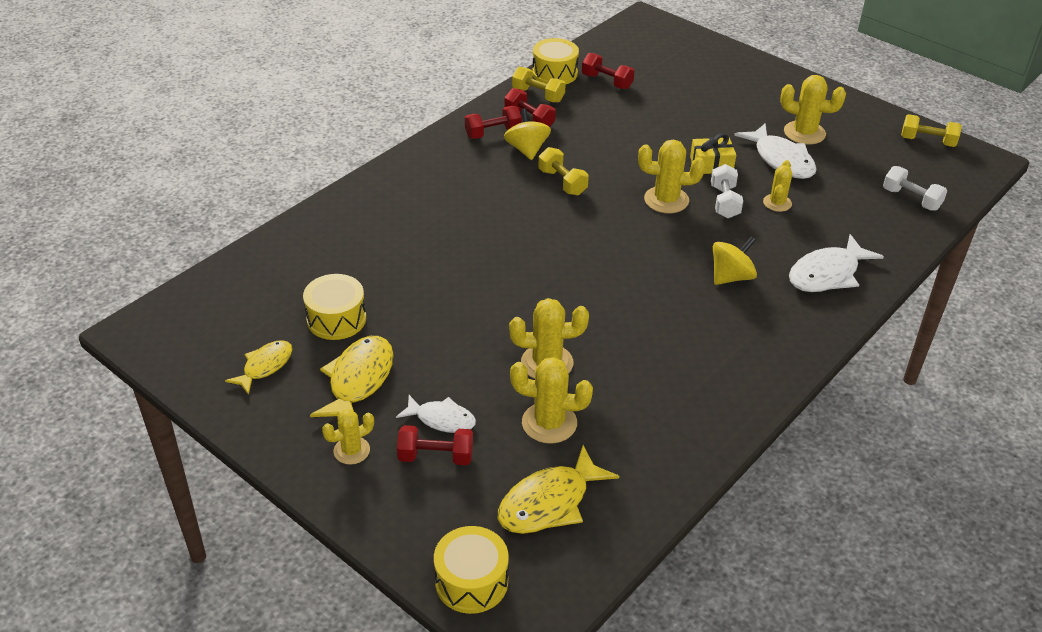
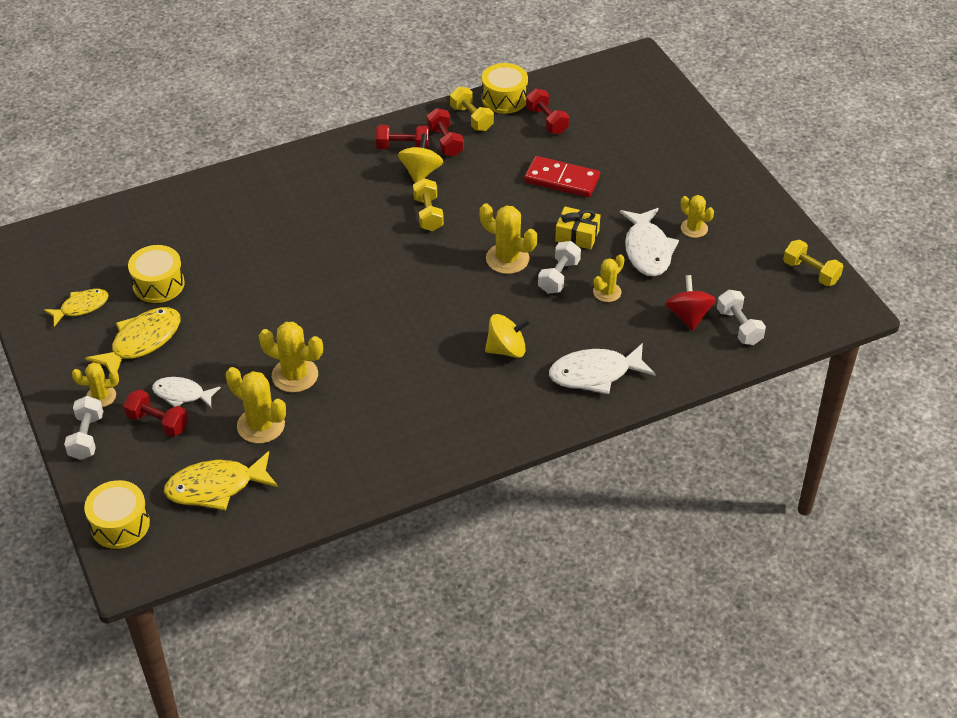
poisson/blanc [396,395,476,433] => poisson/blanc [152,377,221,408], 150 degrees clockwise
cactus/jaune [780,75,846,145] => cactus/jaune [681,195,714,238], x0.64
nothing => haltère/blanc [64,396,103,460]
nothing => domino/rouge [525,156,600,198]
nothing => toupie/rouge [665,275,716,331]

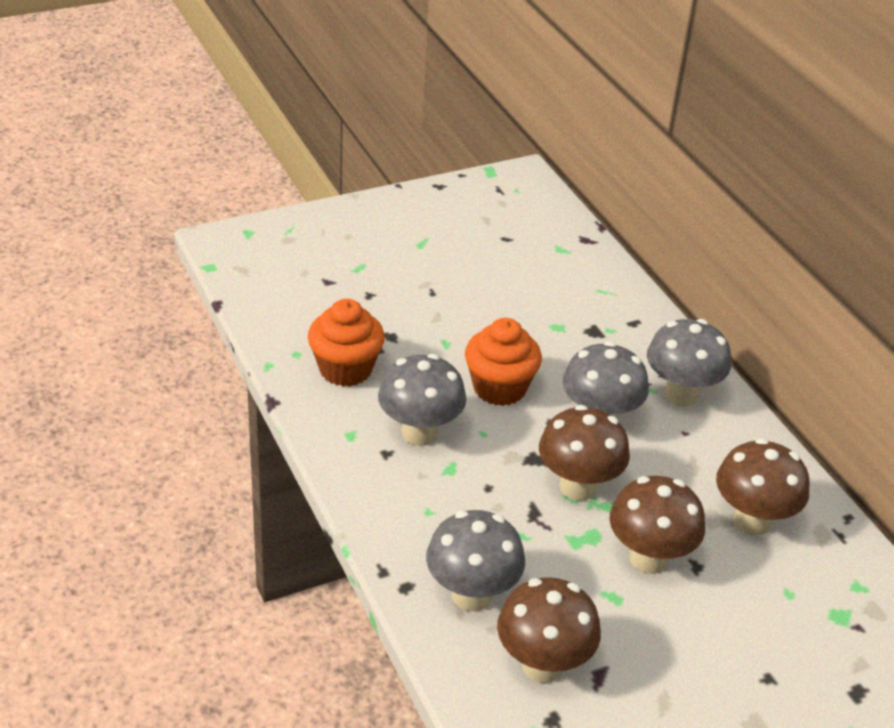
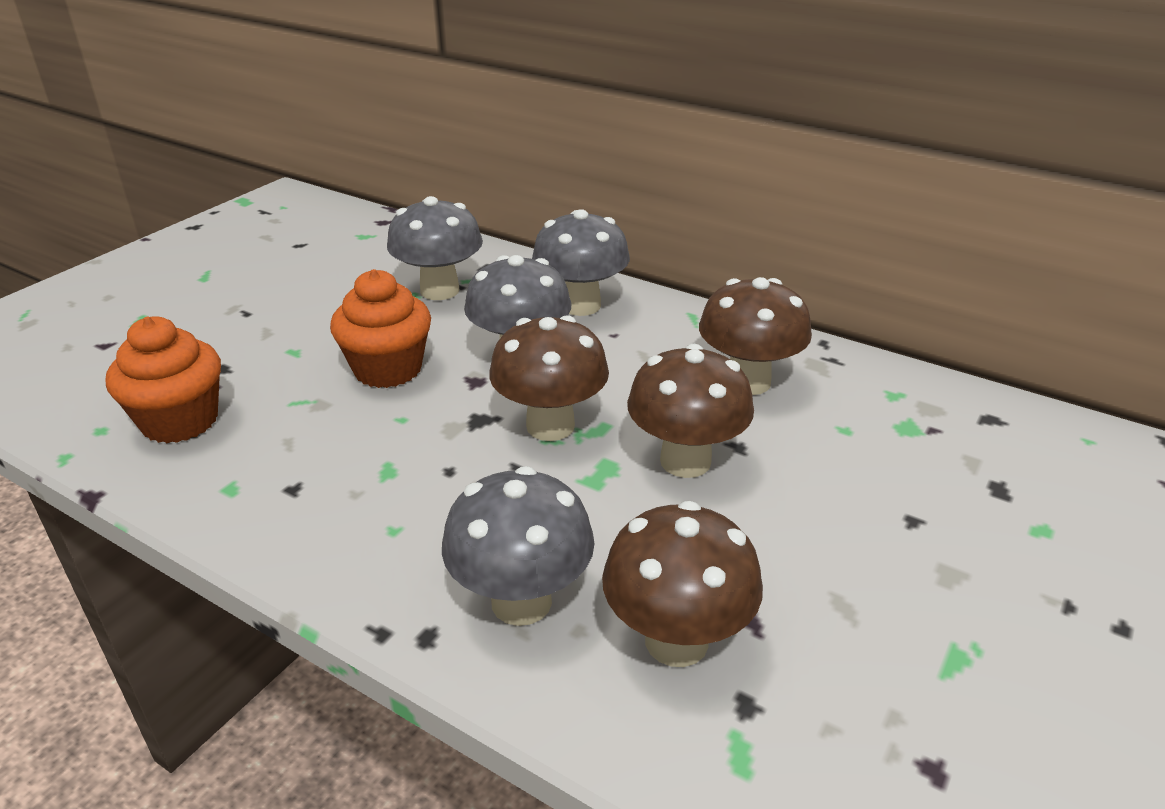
champignon/gris [378,354,466,446] => champignon/gris [387,196,483,300], moved

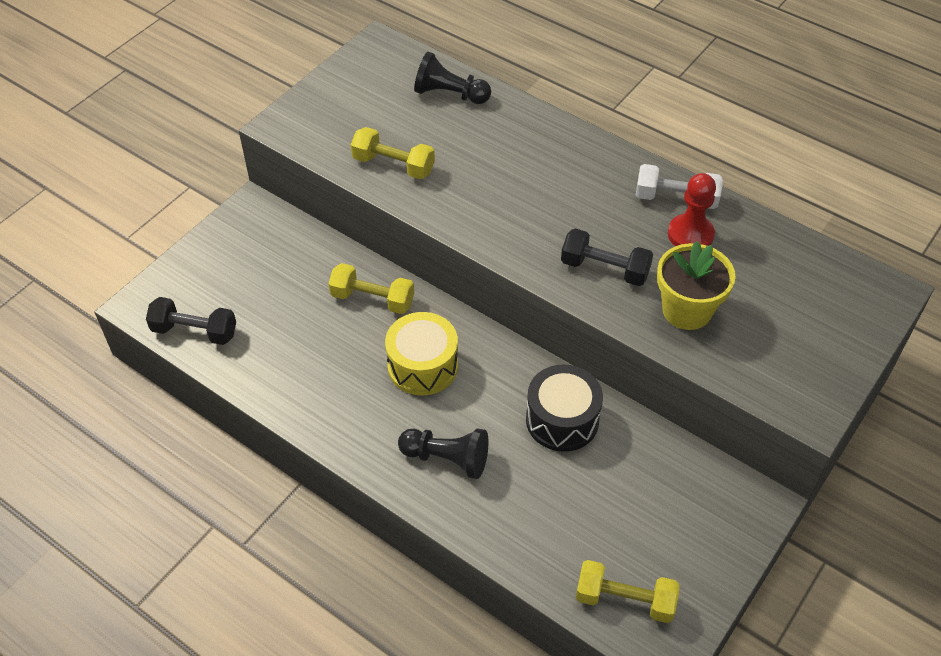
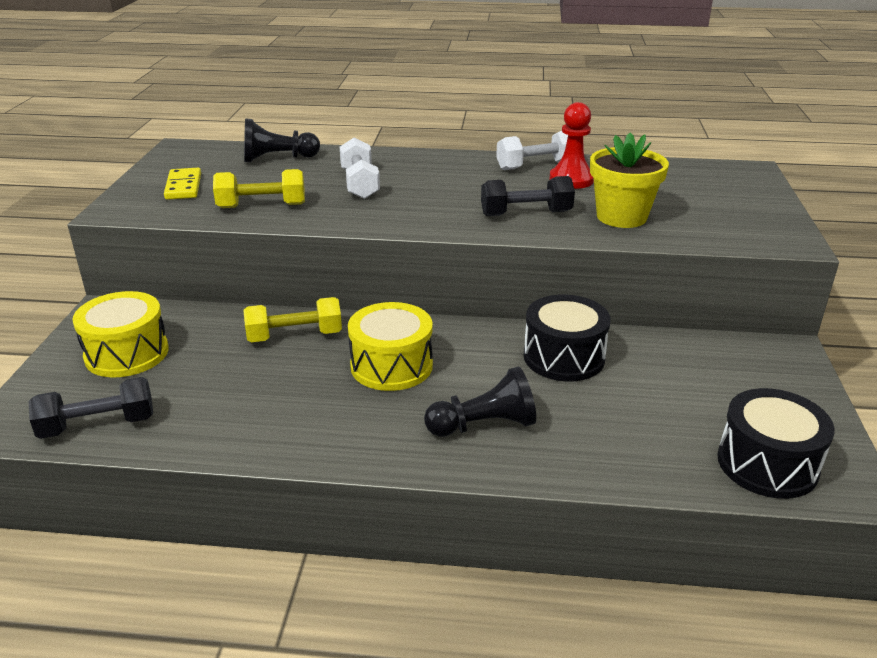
haltère/jaune [576,560,680,623] => tambour/noir [717,388,835,499]
nothing => tambour/jaune [72,291,169,378]
nothing => domino/jaune [164,168,201,200]
nothing => haltère/blanc [340,138,380,199]

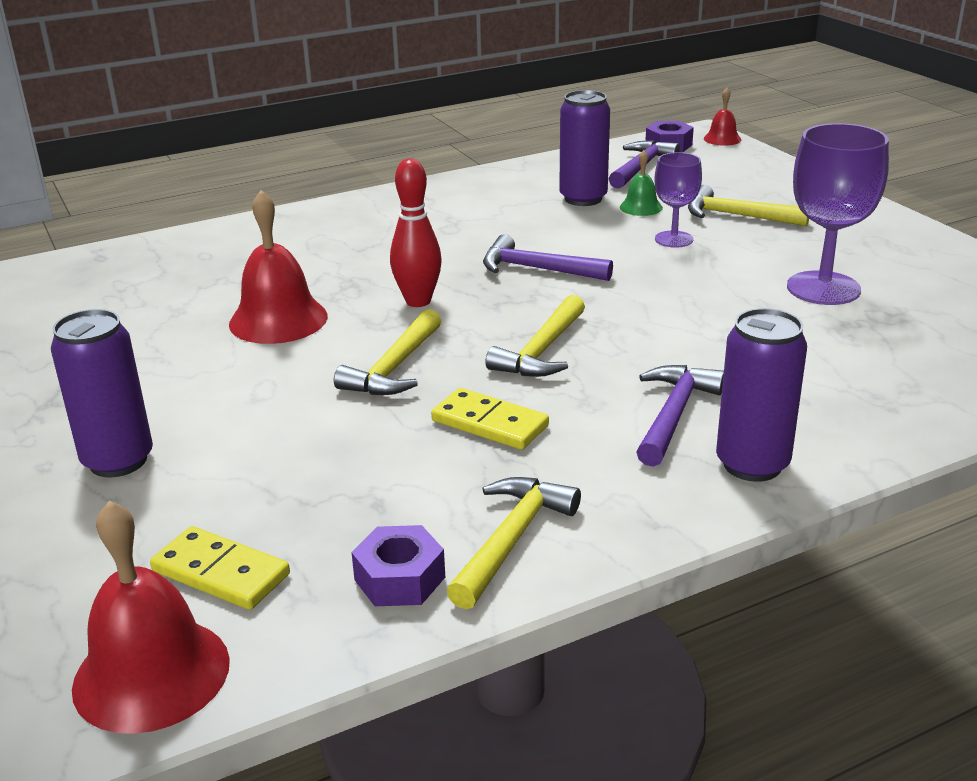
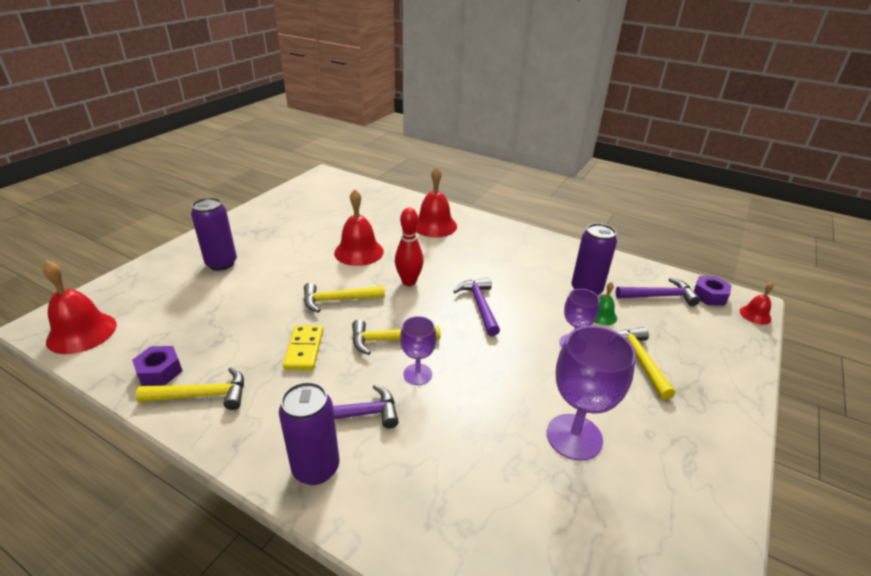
domino/jaune [150,526,290,610] => nothing
nothing => verre à pied/violet [400,316,437,385]
nothing => cloche/rouge [416,166,457,237]

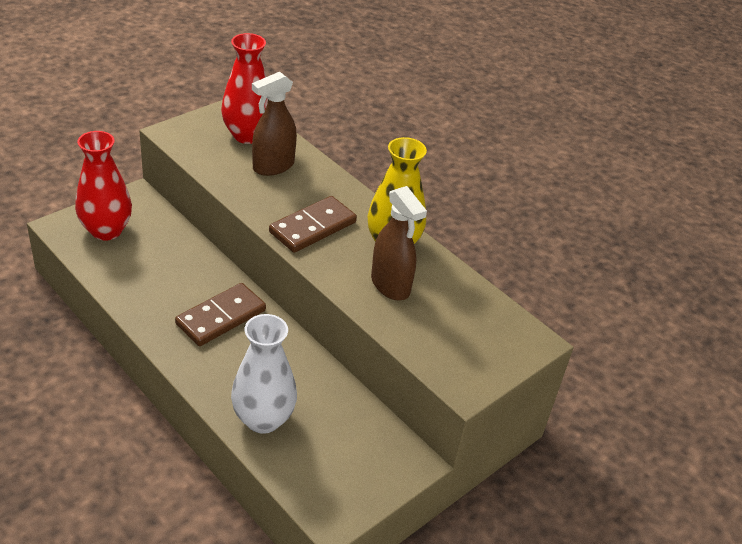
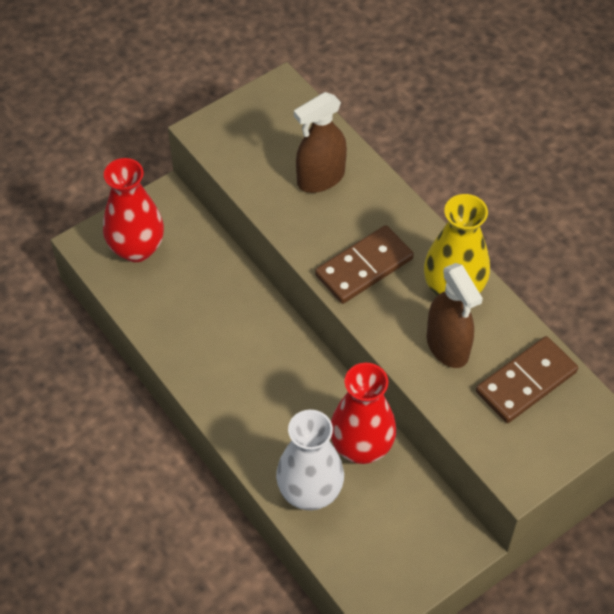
domino/marron [175,283,266,346] => domino/marron [476,336,578,423], moved
vase/rouge [221,33,268,144] => vase/rouge [331,363,396,464], moved

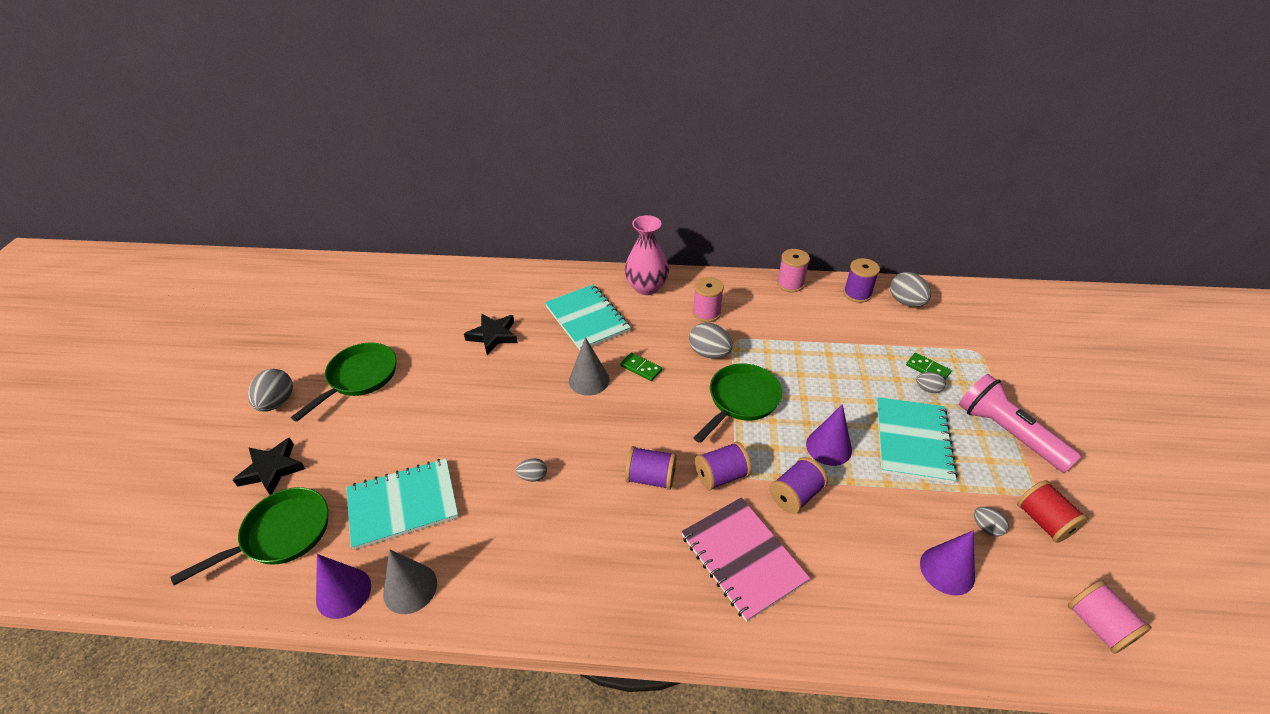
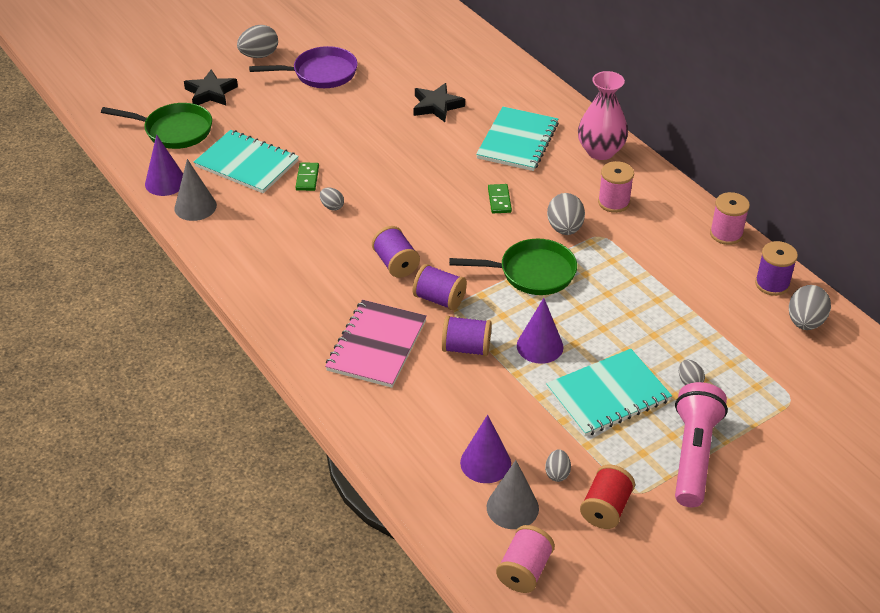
poêle/vert [291,343,396,422] => poêle/violet [249,46,358,88]
cône/gris [569,337,609,396] => cône/gris [487,460,539,529], moved
domino/vert [906,353,952,380] => domino/vert [296,162,319,191], moved

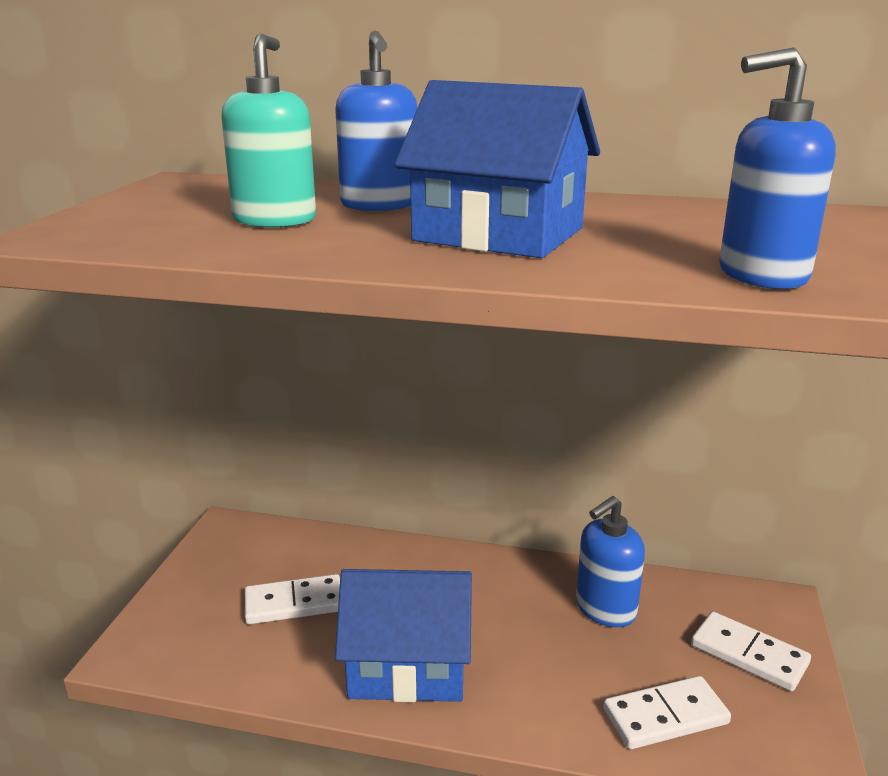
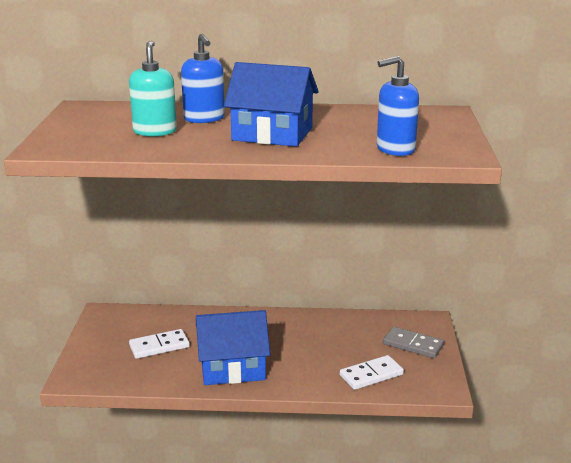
distributeur de savon/bleu [576,496,645,627] => nothing
domino/blanc [691,611,811,692] => domino/gris [383,327,444,358]

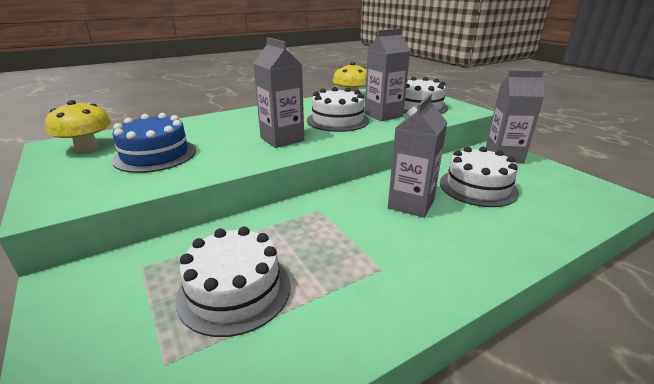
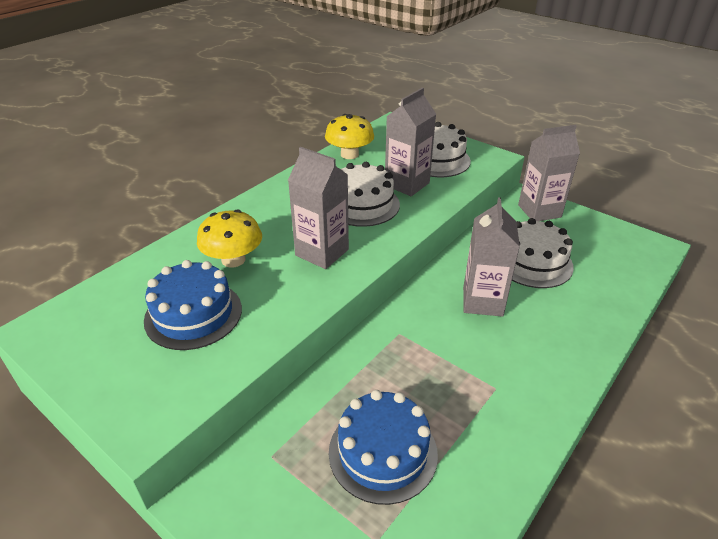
champignon/jaune [45,100,111,153] => champignon/jaune [197,209,262,268], moved
gâteau/blanc [175,227,291,337] => gâteau/bleu [329,390,438,505]

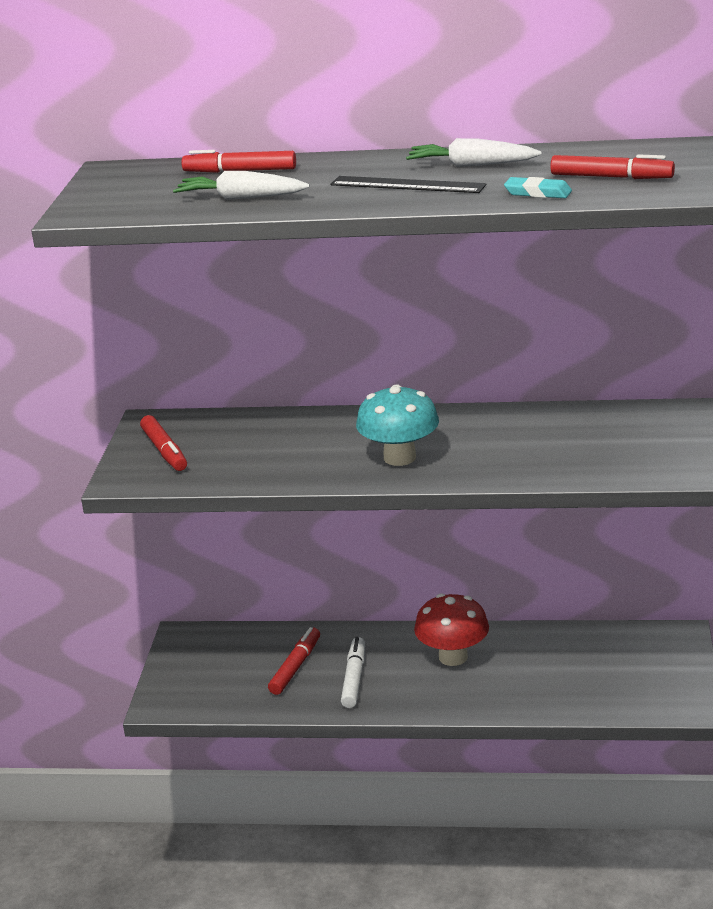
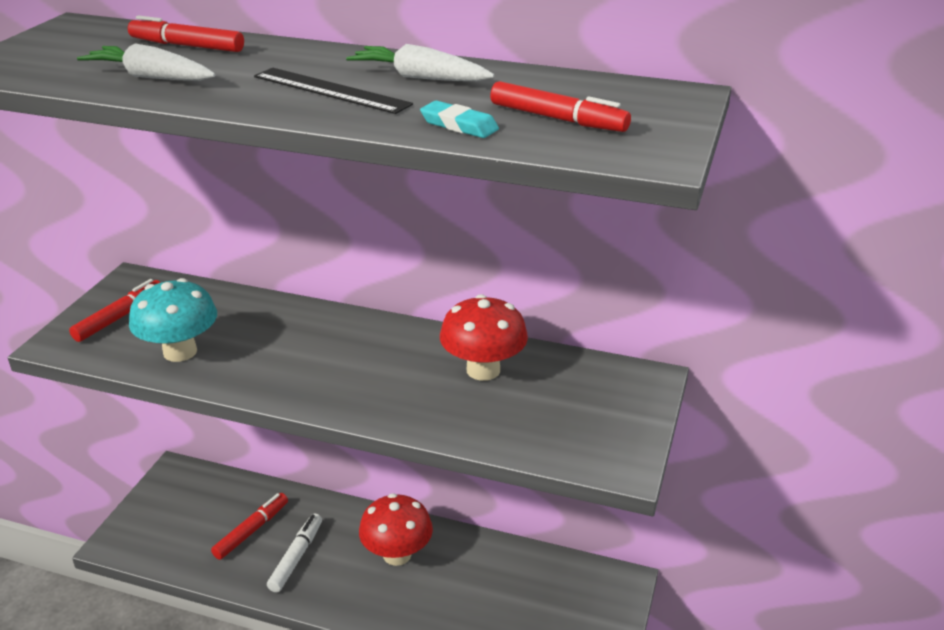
feutre/rouge [140,415,187,471] => feutre/rouge [69,279,161,342], 135 degrees counterclockwise
champignon/turquoise [356,384,439,466] => champignon/turquoise [129,278,217,362], moved
nothing => champignon/rouge [440,294,528,381]

